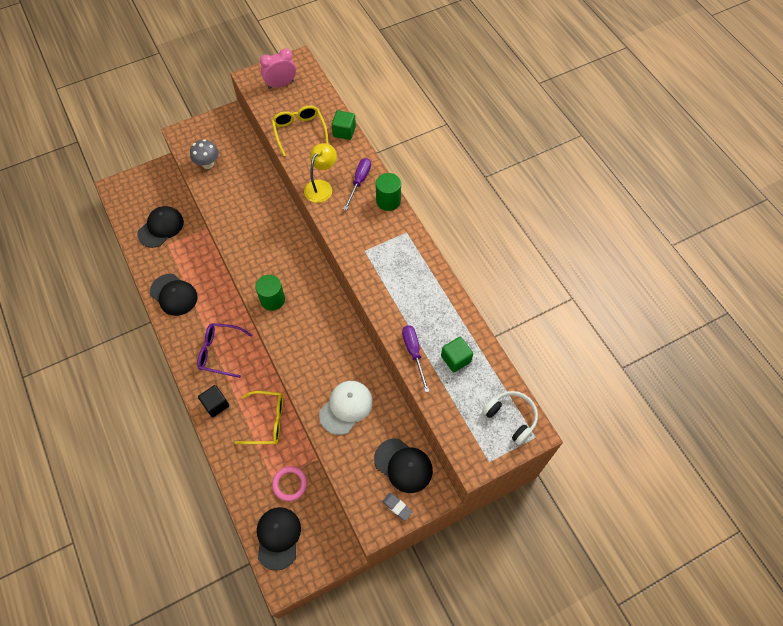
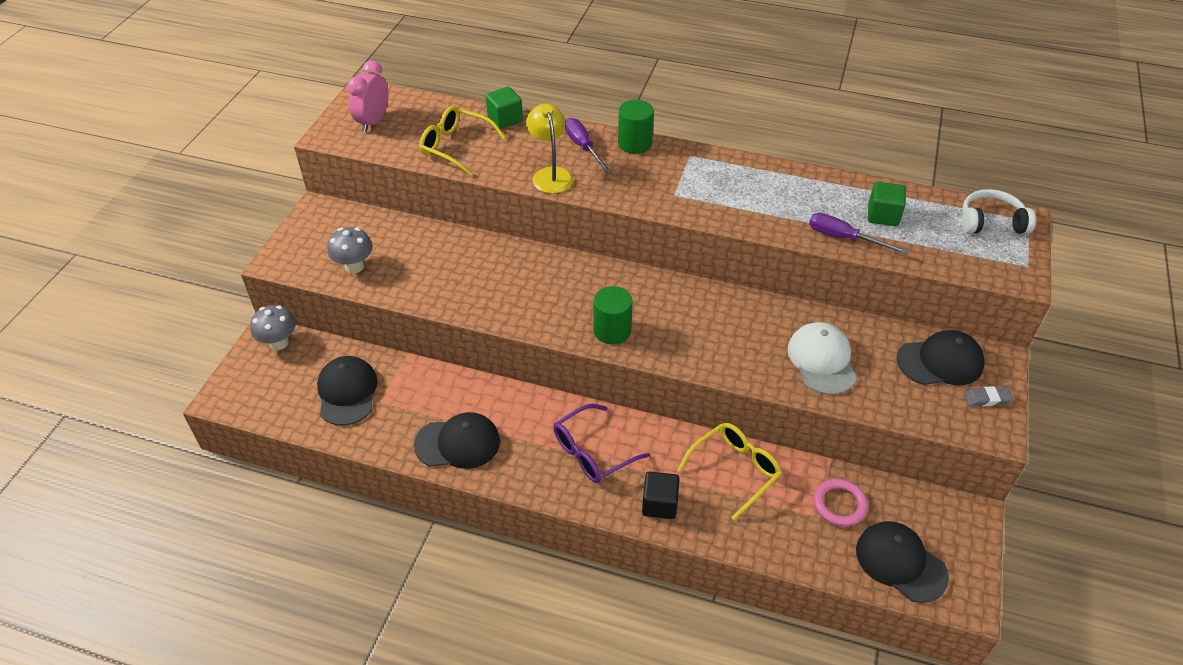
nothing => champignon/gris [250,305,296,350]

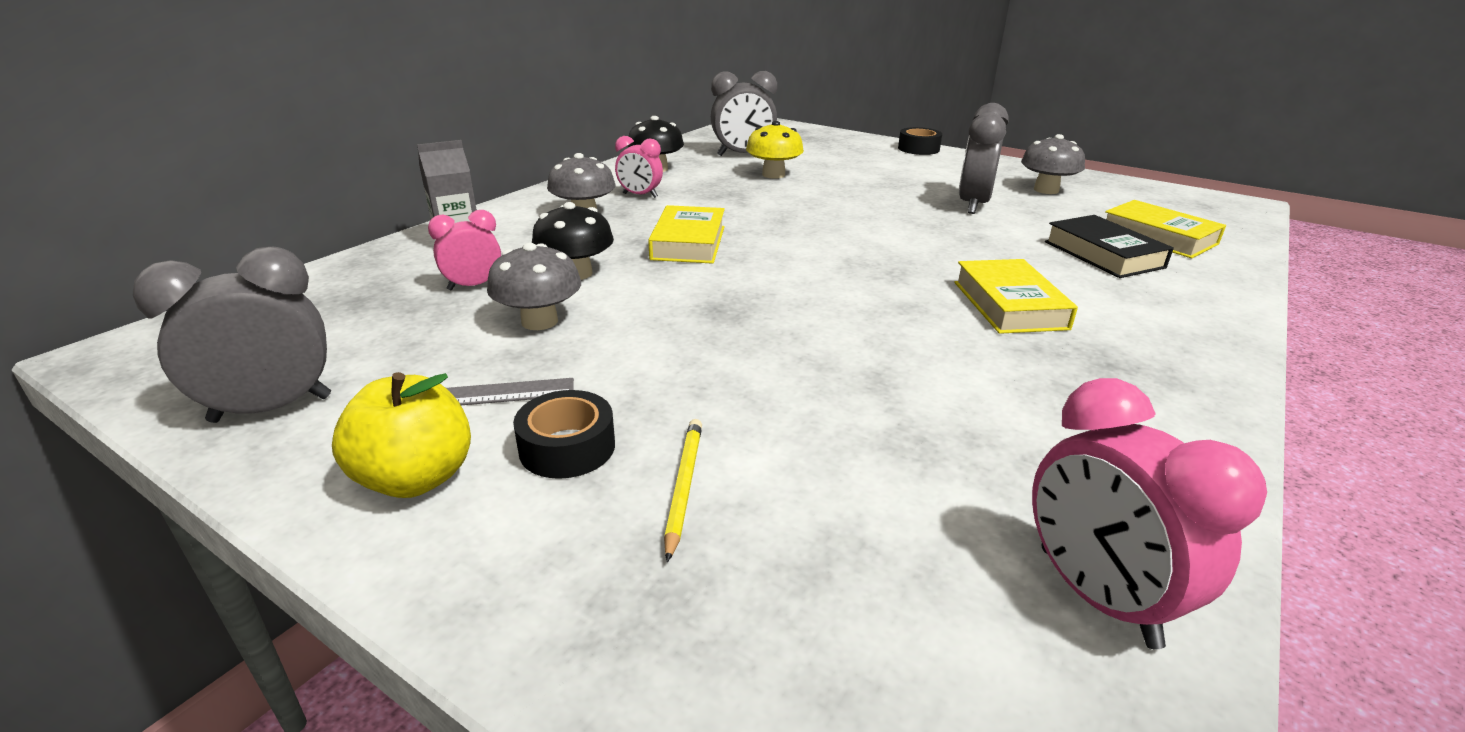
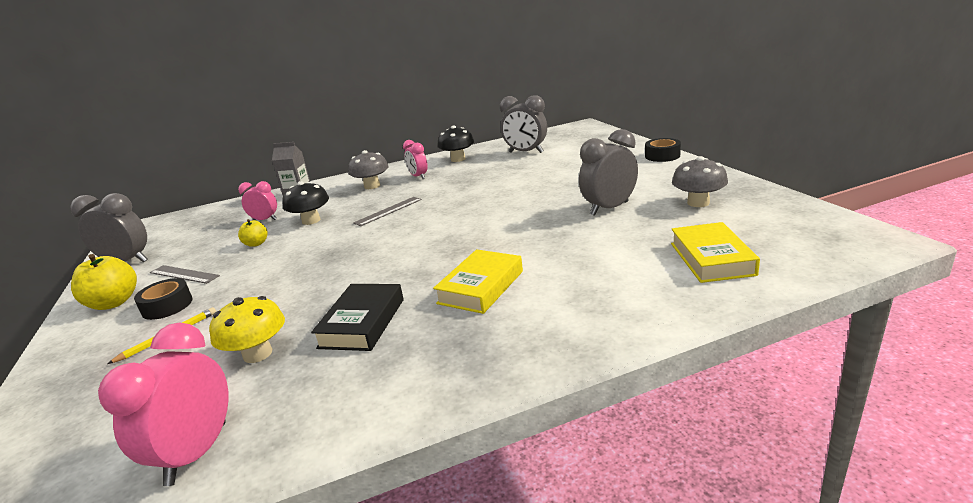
champignon/gris [487,242,581,330] => pomme/jaune [238,219,268,247]
livre/jaune [648,205,725,264] => règle/gris [353,197,422,226]
champignon/jaune [746,121,804,179] => champignon/jaune [209,296,285,363], moved
livre/noir [1045,215,1174,278] => livre/noir [311,284,404,351], moved

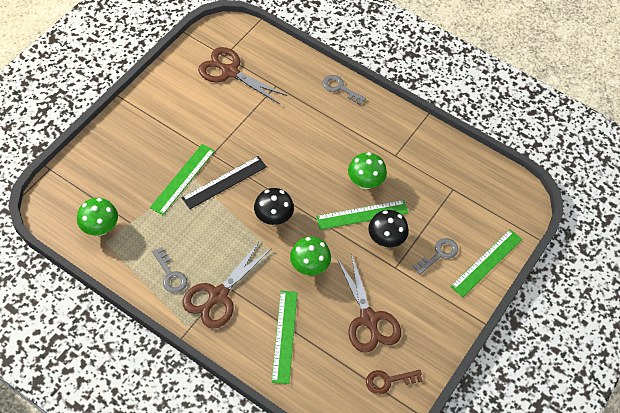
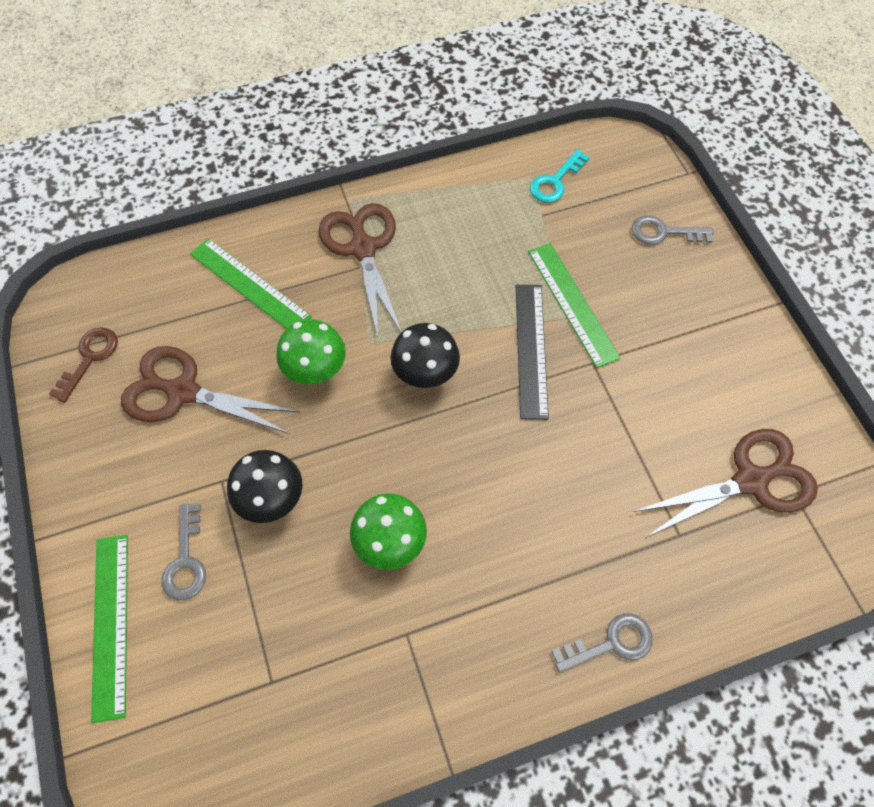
champignon/vert [77,198,118,236] => clé/turquoise [530,149,590,203]
clé/gris [152,247,187,293] => clé/gris [632,215,714,245], moved
règle/vert [316,200,408,230] => nothing

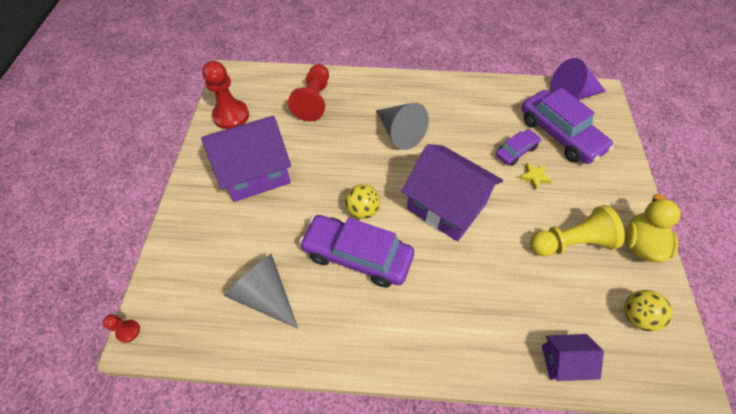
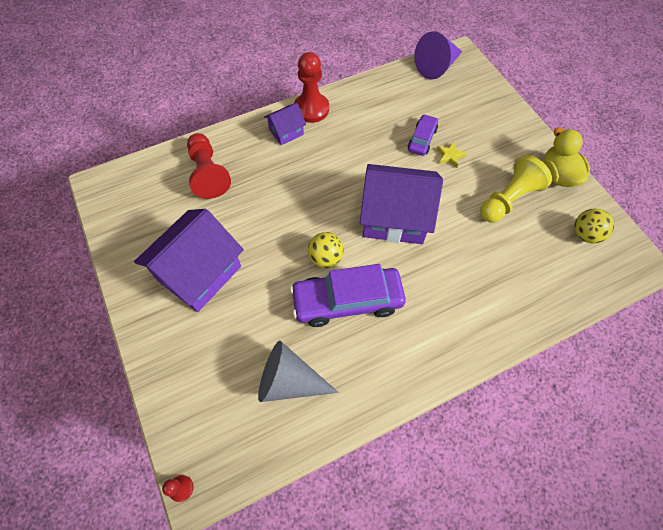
pion/rouge [202,61,249,129] => pion/rouge [294,52,329,123], moved
cône/gris [376,103,429,150] => nothing
voiture/violet [521,88,614,164] => nothing
maison/violet [542,334,604,381] => maison/violet [264,103,306,145], moved

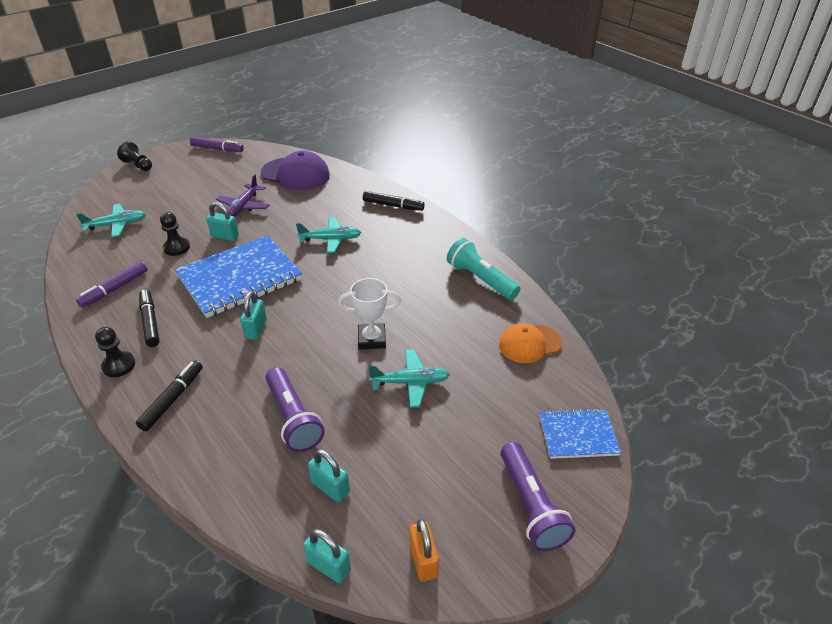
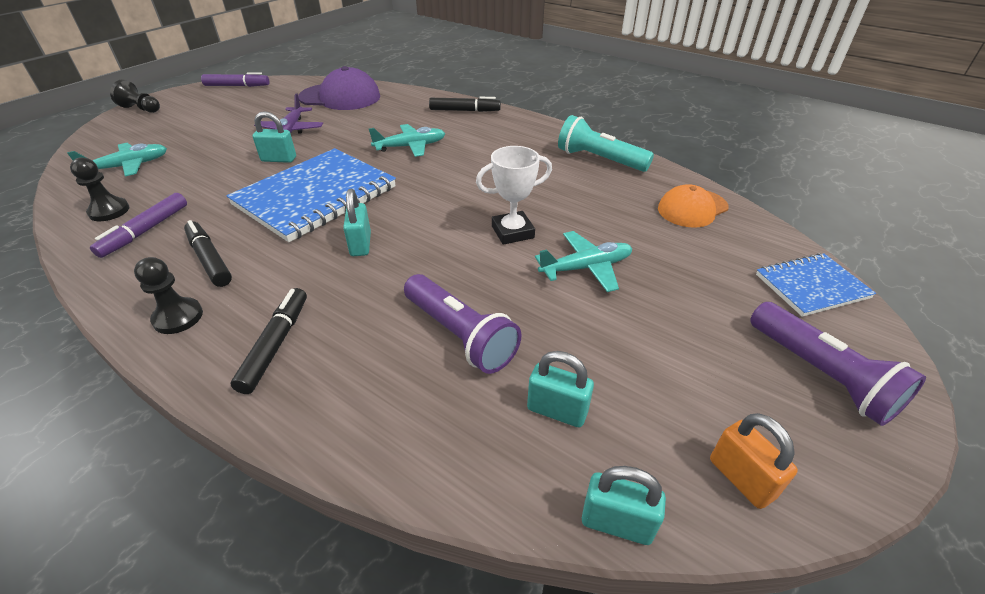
pion/noir [160,212,190,256] => pion/noir [70,157,130,221], moved

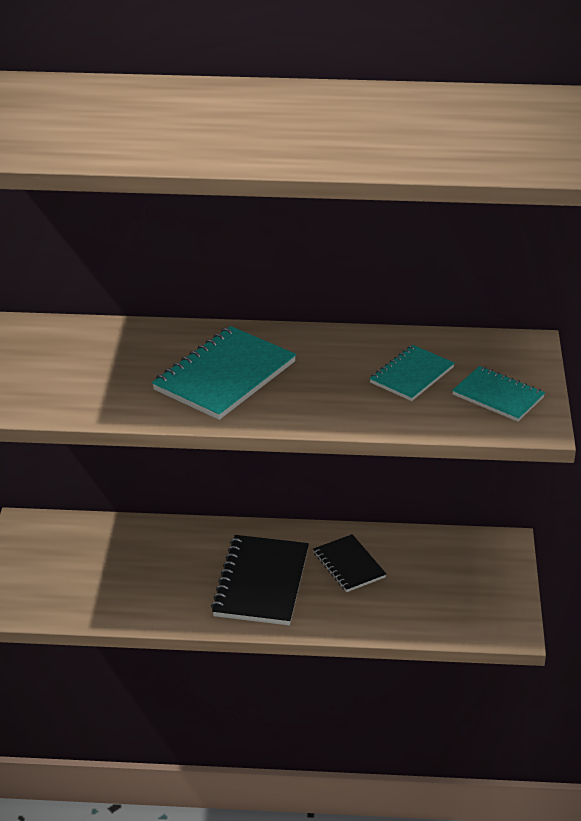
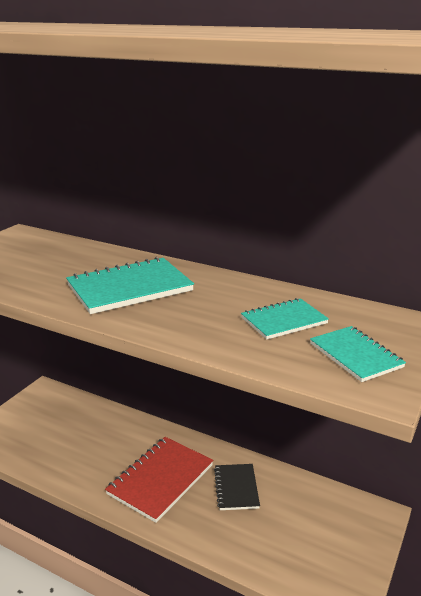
carnet/noir [211,535,309,625] => carnet/rouge [105,437,213,523]

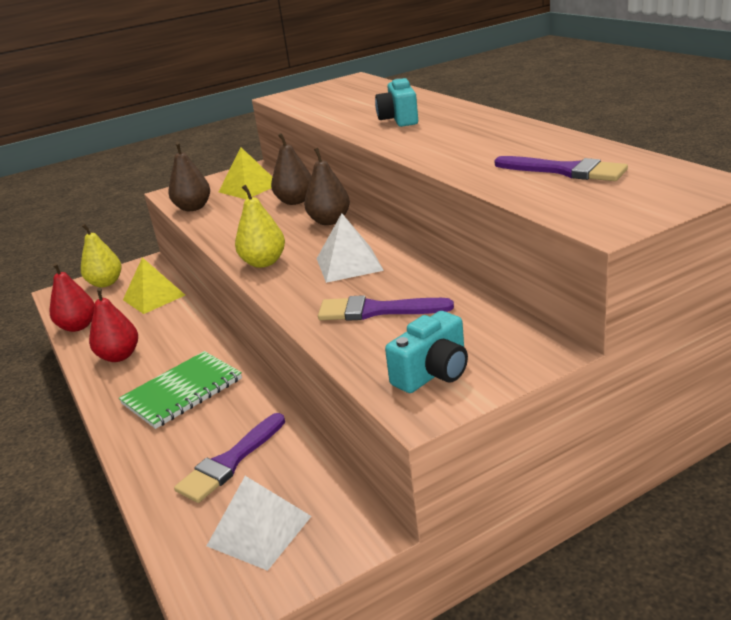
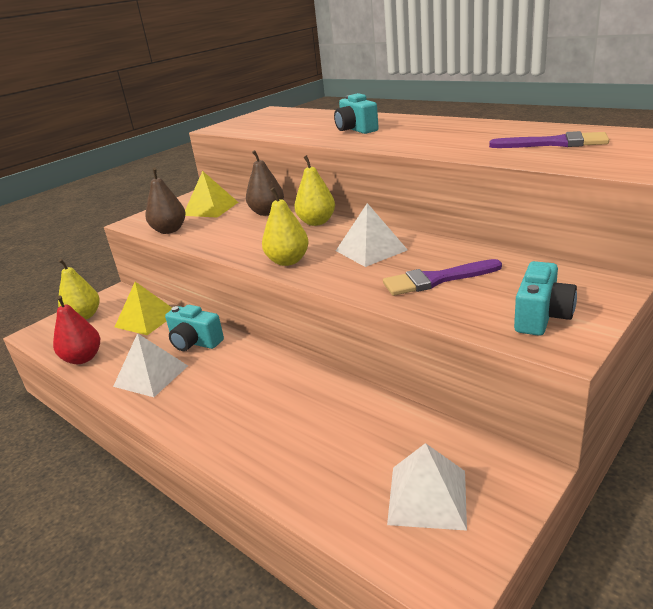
poire/rouge [89,287,138,362] => pyramide/blanc [113,333,188,397]
carnet/vert [119,351,242,429] => nothing
pinceau/violet [174,413,285,503] => nothing
poire/marron [304,148,350,225] => poire/jaune [294,155,335,226]
nothing => appareil photo/turquoise [165,305,224,351]

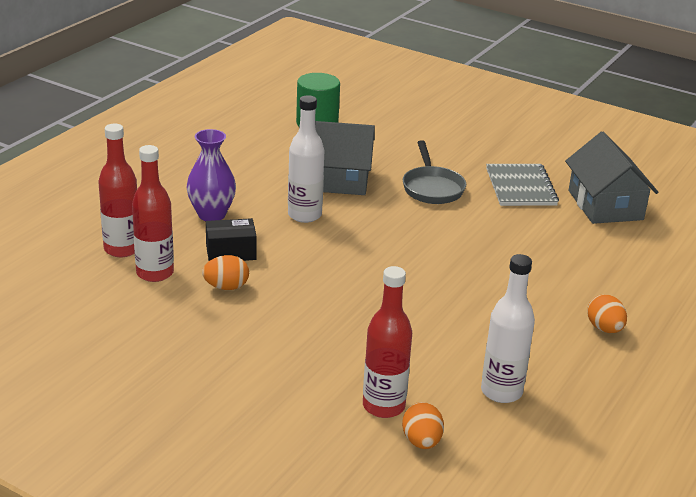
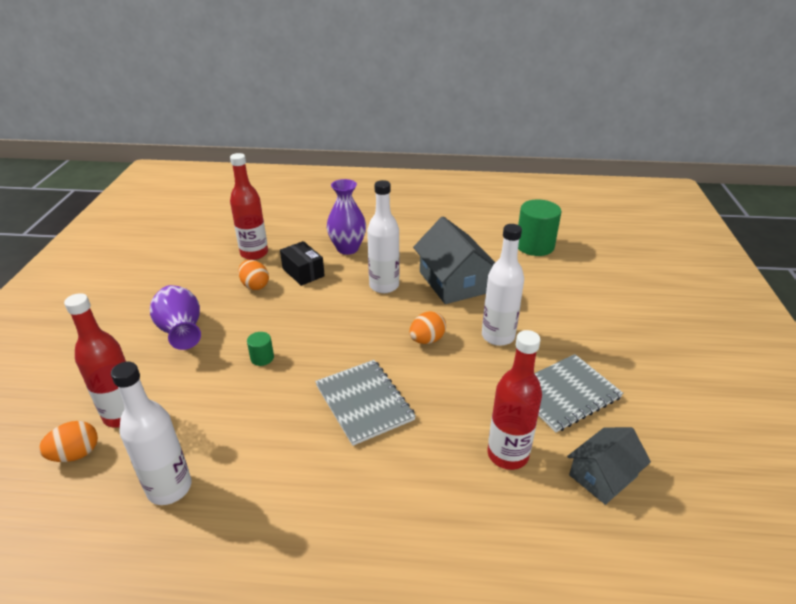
bouteille/rouge [98,124,137,257] => bouteille/rouge [488,330,542,470], moved
poêle/gris [403,140,466,204] => bouteille/blanc [482,224,524,346]
maison/gris [565,132,658,224] => maison/gris [567,427,651,505], x0.61
œuf/orange [587,294,627,333] => œuf/orange [409,311,446,344], moved
nothing => vase/violet [150,285,201,350]
nothing => cylindre/vert [247,332,274,366]
nothing => carnet/gris [315,360,416,446]

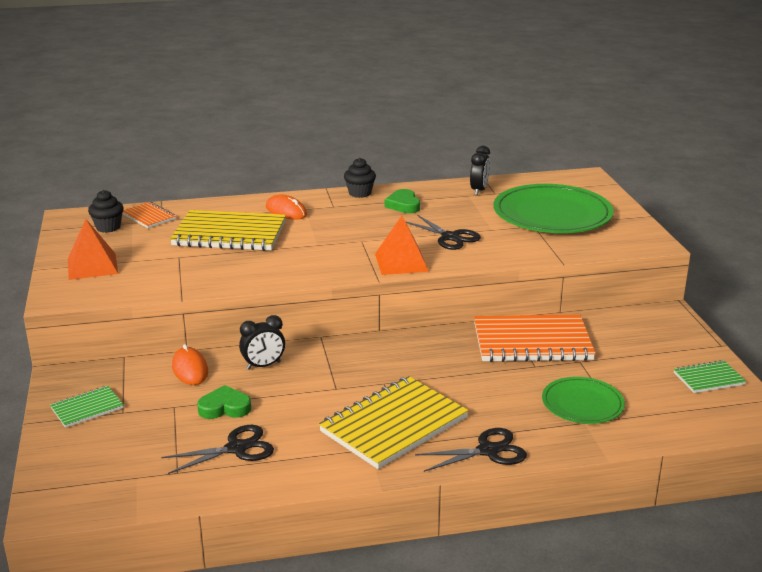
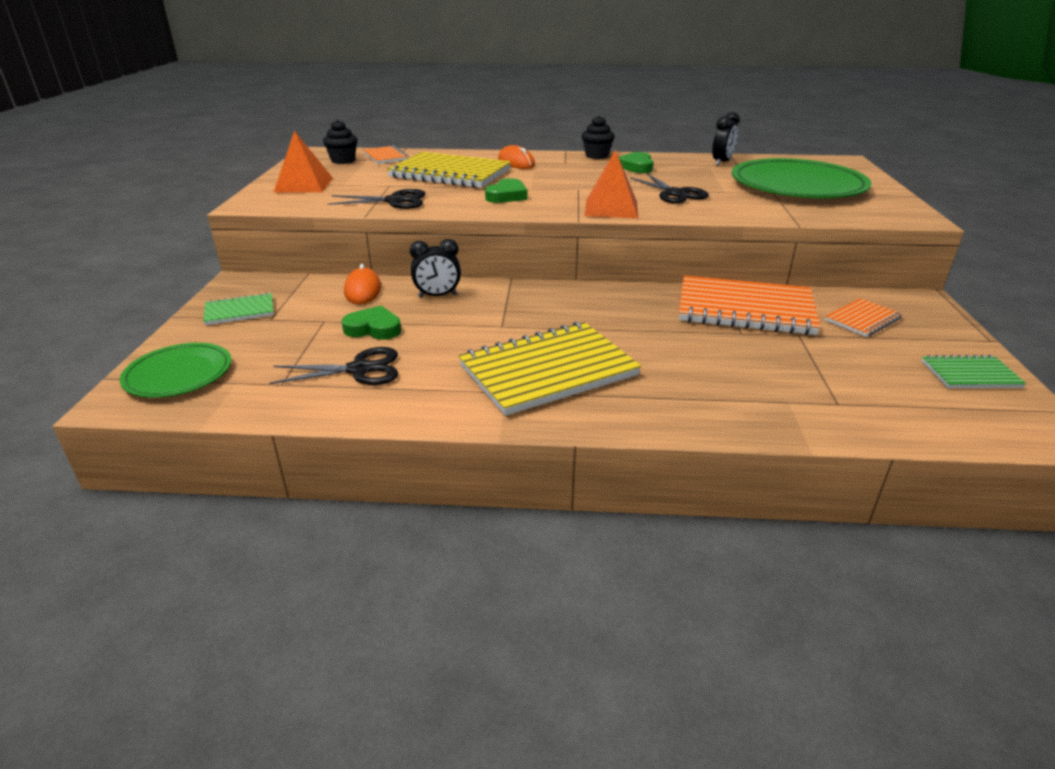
ciseaux/noir [415,428,527,472] => ciseaux/noir [327,189,425,209], moved
assiette/vert [542,377,625,424] => assiette/vert [120,343,232,398], moved
nothing => cœur/vert [485,178,527,203]
nothing => carnet/orange [825,298,902,337]

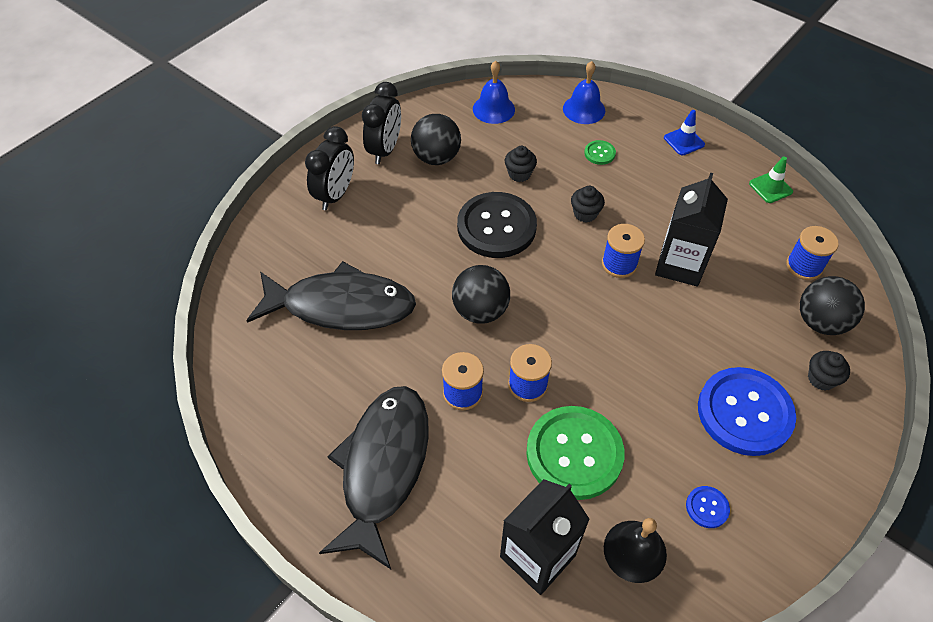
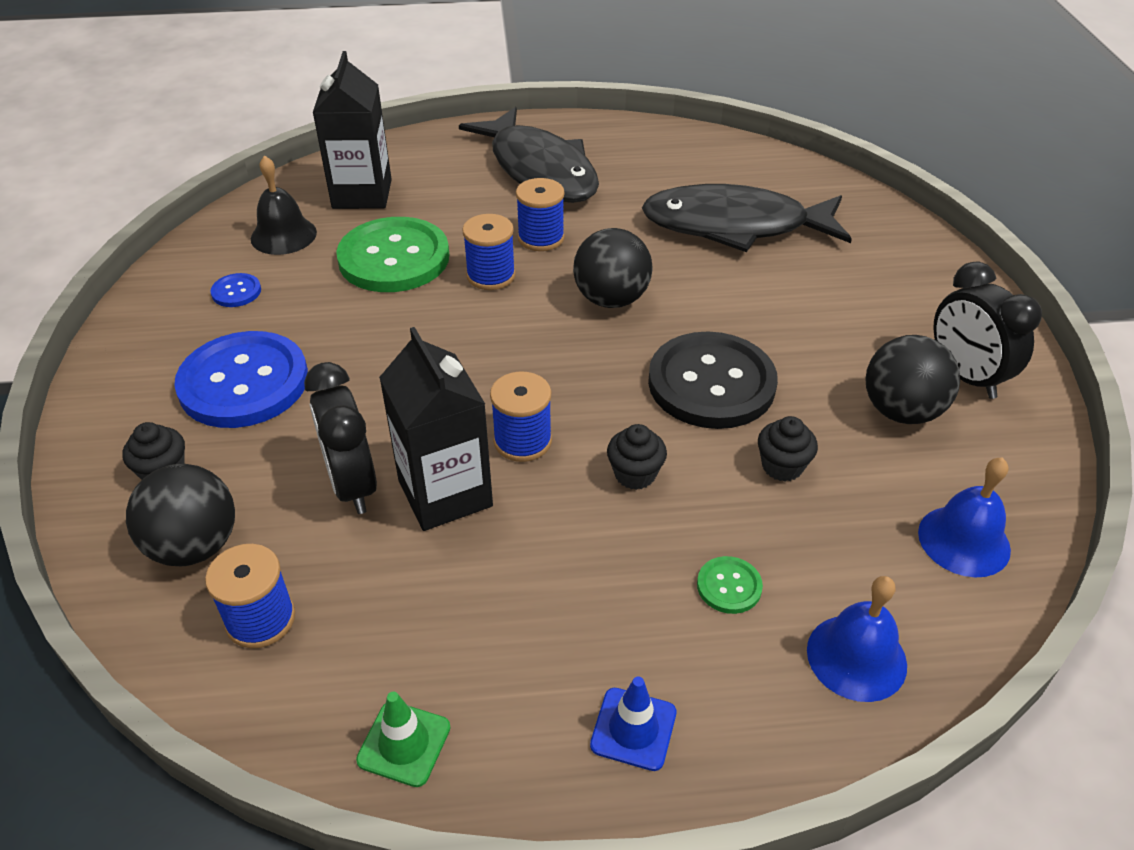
poisson/noir [246,261,416,330] => poisson/noir [642,184,852,252], 45 degrees clockwise
réveil/noir [305,126,354,210] => réveil/noir [304,362,377,514], moved

